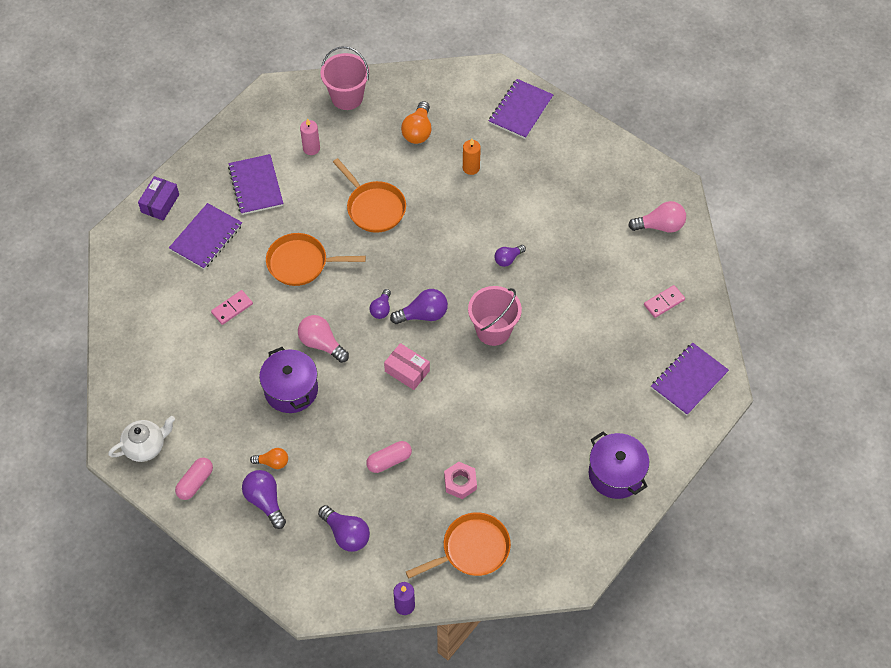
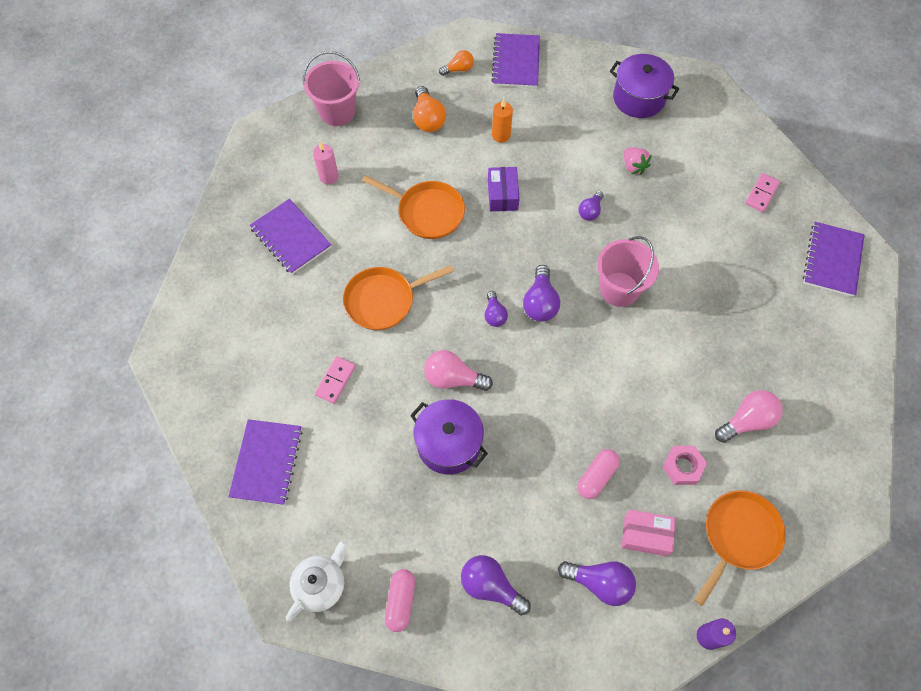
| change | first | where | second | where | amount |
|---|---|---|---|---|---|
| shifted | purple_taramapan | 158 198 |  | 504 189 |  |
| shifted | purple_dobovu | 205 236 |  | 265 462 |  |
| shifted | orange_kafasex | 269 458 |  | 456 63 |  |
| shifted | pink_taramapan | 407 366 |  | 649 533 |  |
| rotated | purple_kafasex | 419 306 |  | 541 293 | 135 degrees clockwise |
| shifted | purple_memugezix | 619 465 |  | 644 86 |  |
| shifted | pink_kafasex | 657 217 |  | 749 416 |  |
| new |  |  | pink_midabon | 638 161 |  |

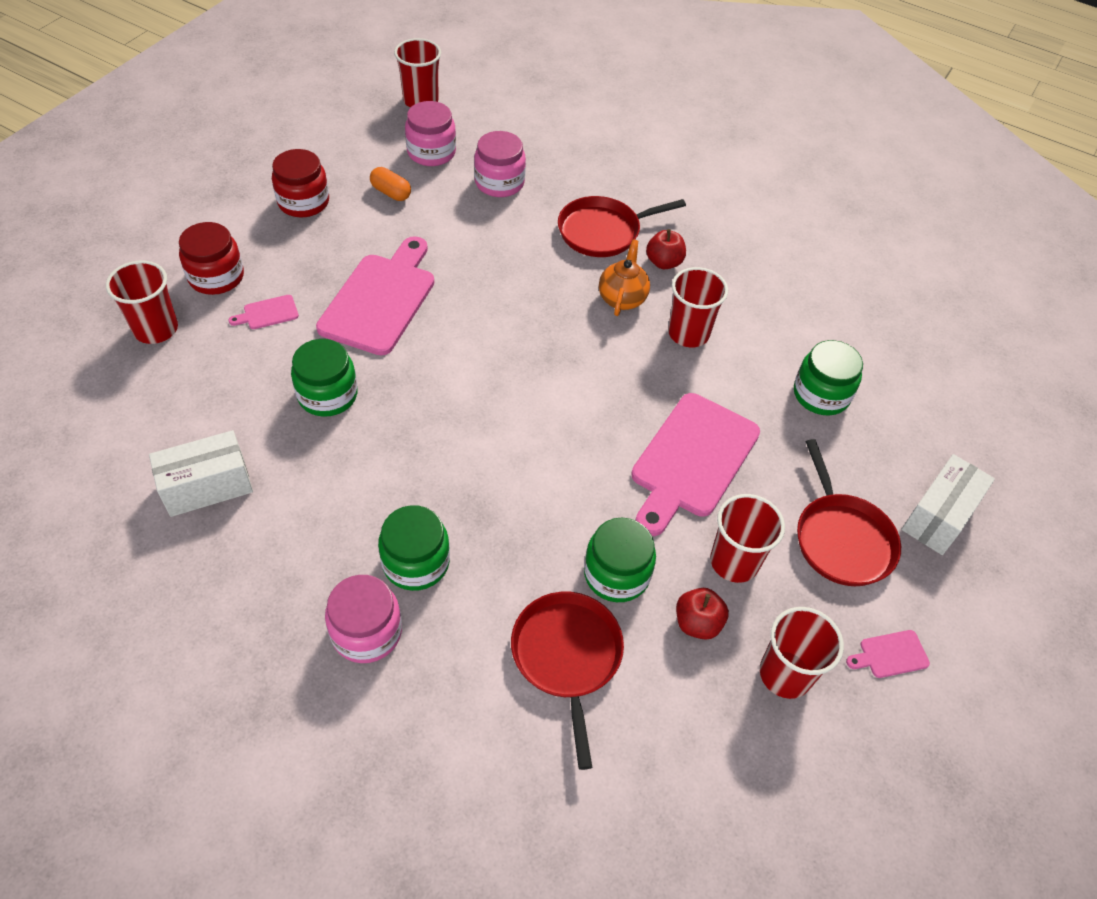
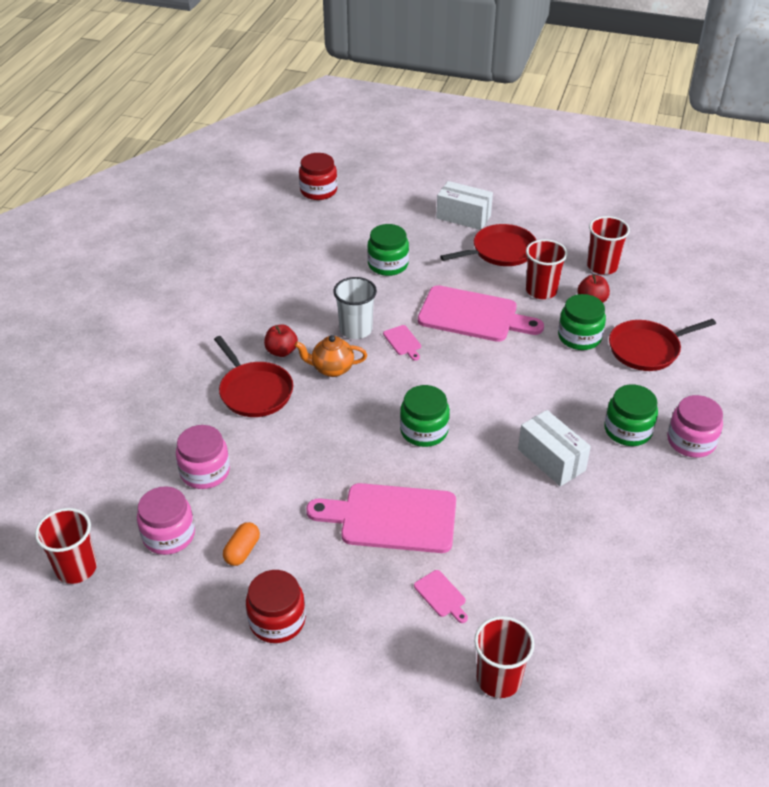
| change | first | where | second | where | amount |
|---|---|---|---|---|---|
| shifted | white_taramapan | 201 473 |  | 554 448 |  |
| shifted | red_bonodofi | 211 258 |  | 318 176 |  |
| shifted | green_bonodofi | 324 378 |  | 425 416 |  |
| repainted | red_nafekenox | 698 307 | white_nafekenox | 355 308 |  |
| shifted | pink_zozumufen | 888 654 |  | 402 343 |  |

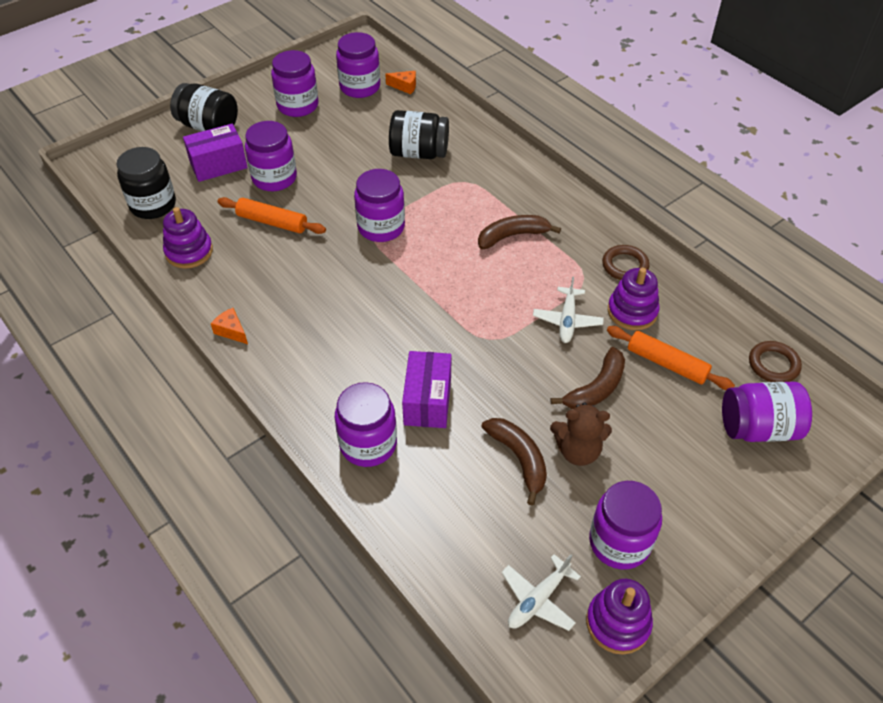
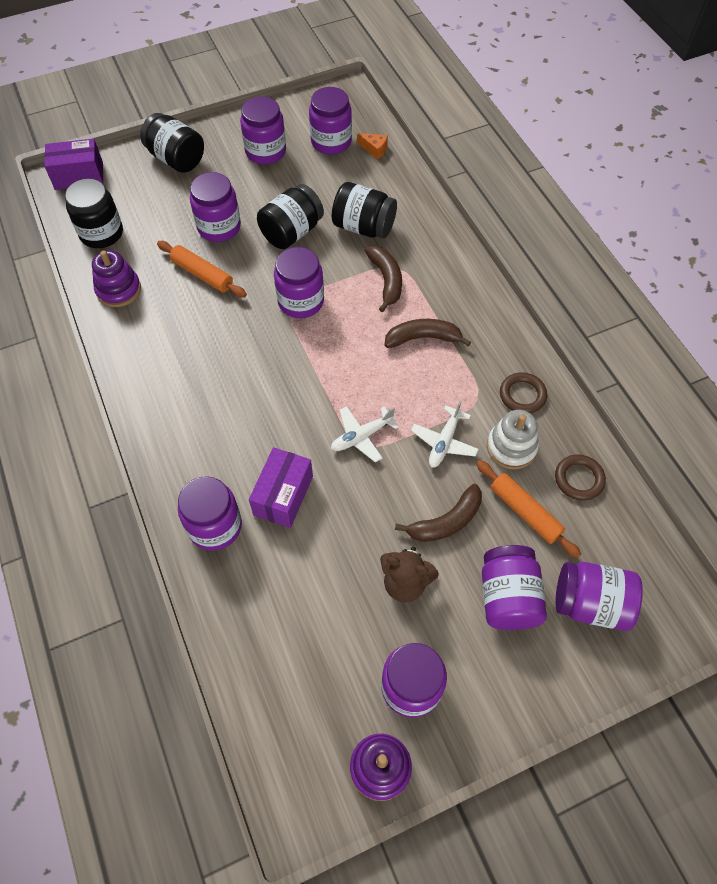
| change | first | where | second | where | amount |
|---|---|---|---|---|---|
| shifted | purple_taramapan | 215 153 |  | 73 164 |  |
| gone | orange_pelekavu | 229 326 |  |  |  |
| shifted | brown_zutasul | 514 462 |  | 383 279 |  |
| shifted | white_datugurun | 541 592 |  | 365 434 |  |
| repainted | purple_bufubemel | 634 299 | white_bufubemel | 513 439 |  |
| shifted | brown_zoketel | 775 361 |  | 580 477 |  |
| new |  |  | black_bonodofi | 290 216 |  |
| new |  |  | purple_bonodofi | 514 587 |  |

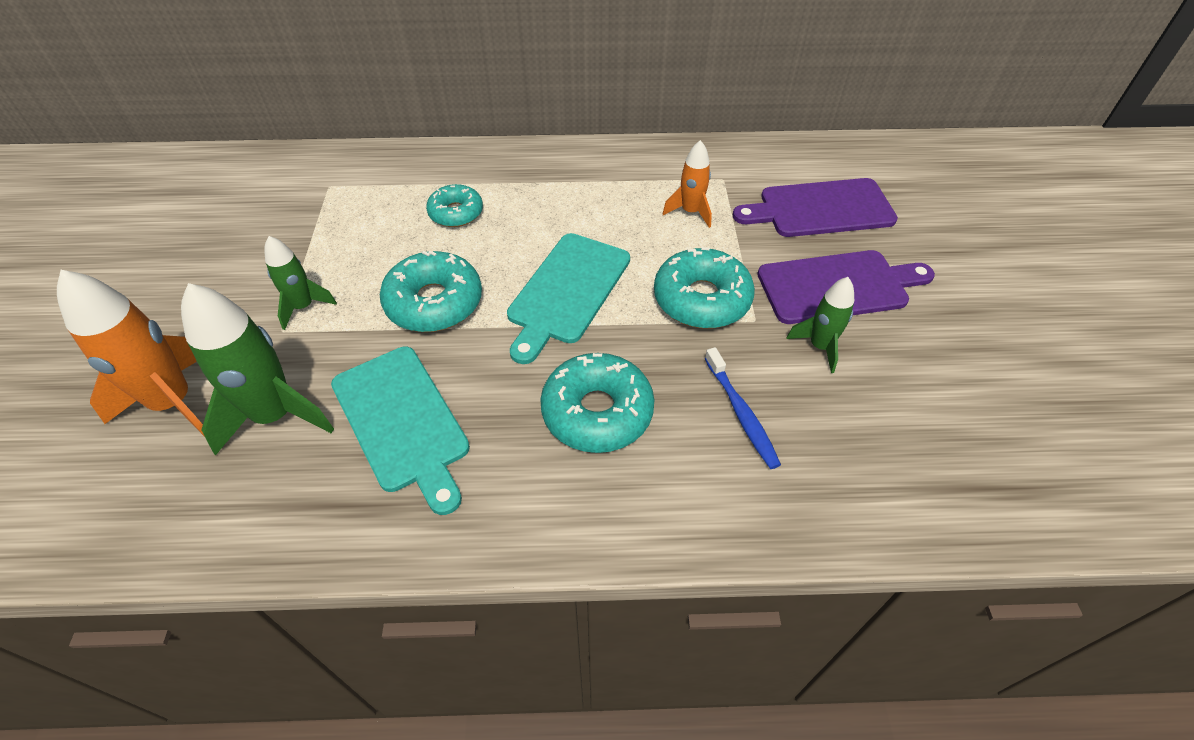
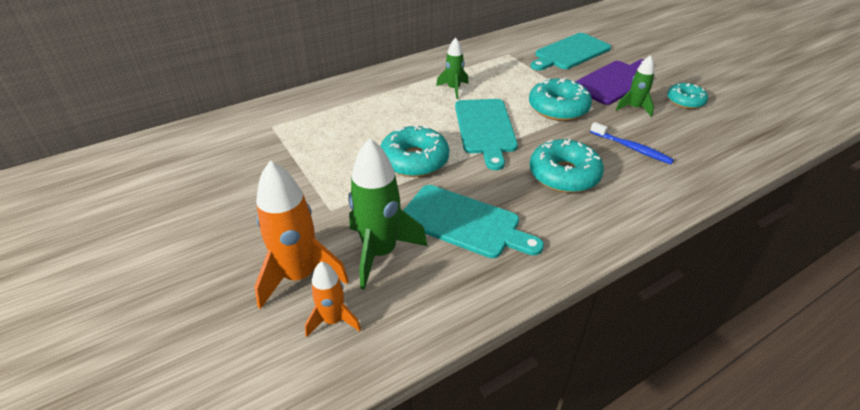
| change | first | where | second | where | amount |
|---|---|---|---|---|---|
| shifted | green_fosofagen | 300 283 |  | 452 68 |  |
| shifted | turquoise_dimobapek | 454 205 |  | 687 96 |  |
| shifted | orange_fosofagen | 687 184 |  | 333 299 |  |
| repainted | purple_zozumufen | 815 207 | turquoise_zozumufen | 571 52 |  |

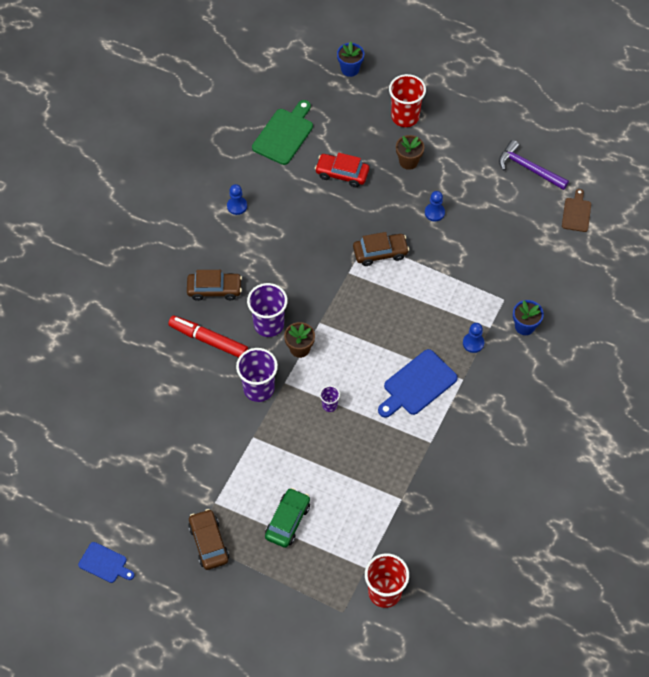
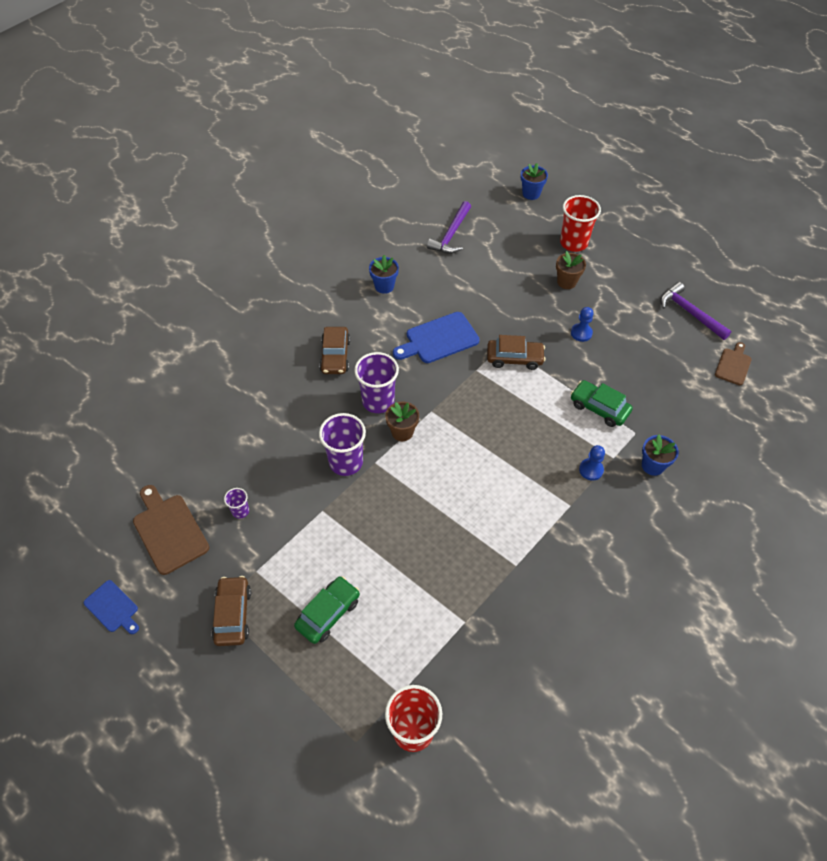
| change | first | where | second | where | amount |
|---|---|---|---|---|---|
| gone | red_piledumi | 208 337 |  |  |  |
| rotated | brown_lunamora | 214 285 |  | 334 350 | 75 degrees clockwise |
| swapped | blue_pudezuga | 237 199 | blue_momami | 384 274 |  |
| swapped | green_zozumufen | 282 132 | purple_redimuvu | 449 227 |  |
| gone | red_lunamora | 342 170 |  |  |  |
| shifted | purple_nafekenox | 330 399 |  | 236 503 |  |
| shifted | blue_zozumufen | 418 383 |  | 436 337 |  |
| new |  |  | brown_zozumufen | 171 530 |  |
| new |  |  | green_lunamora | 602 403 |  |

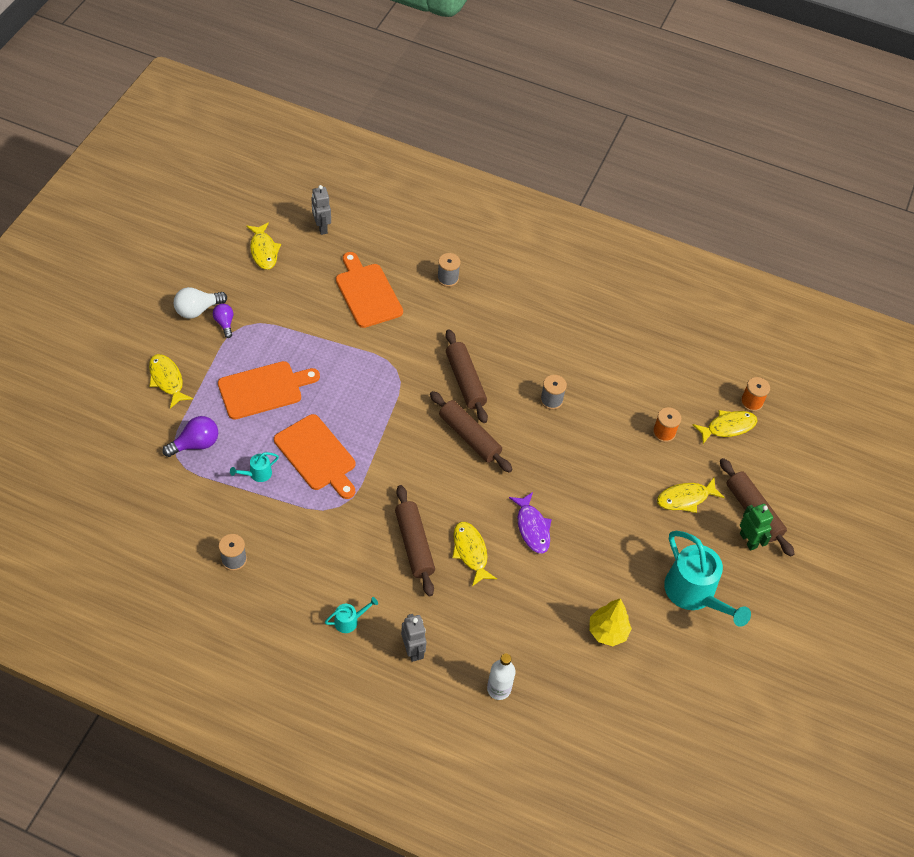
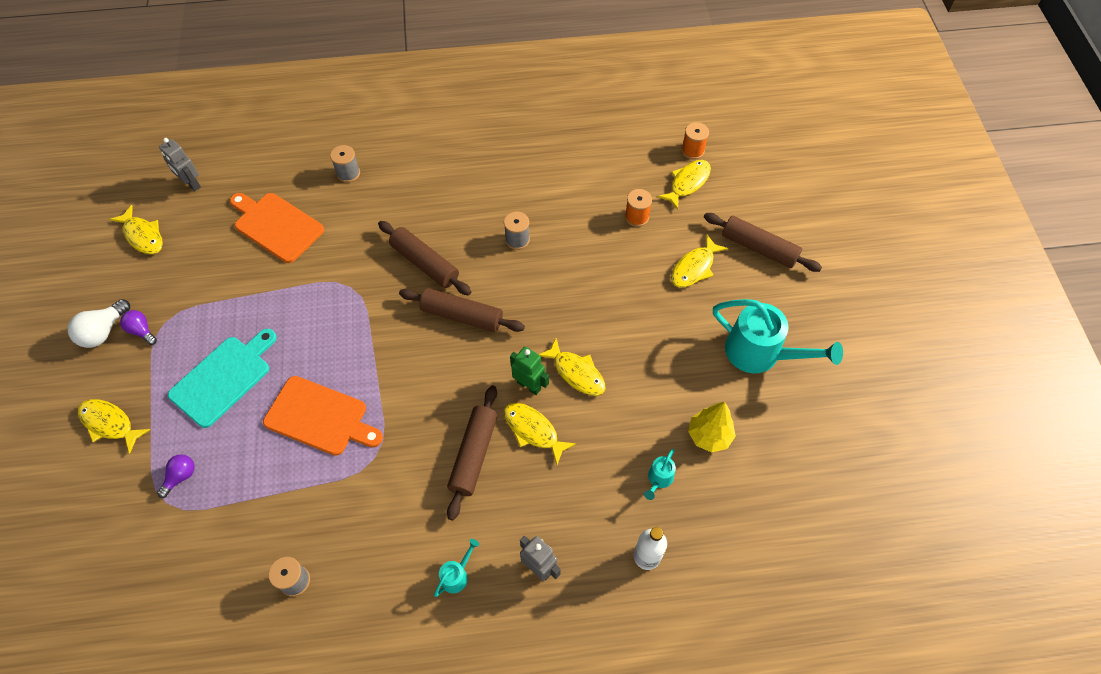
| change | first | where | second | where | amount |
|---|---|---|---|---|---|
| scaled | purple_kafasex | 190 436 |  | 175 476 | x0.66 |
| repainted | orange_zozumufen | 269 390 | turquoise_zozumufen | 222 378 |  |
| shifted | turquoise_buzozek | 254 467 |  | 660 474 |  |
| rotated | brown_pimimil | 415 540 |  | 472 452 | 60 degrees clockwise |
| repainted | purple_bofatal | 530 523 | yellow_bofatal | 571 367 |  |
| shifted | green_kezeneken | 756 527 |  | 529 371 |  |

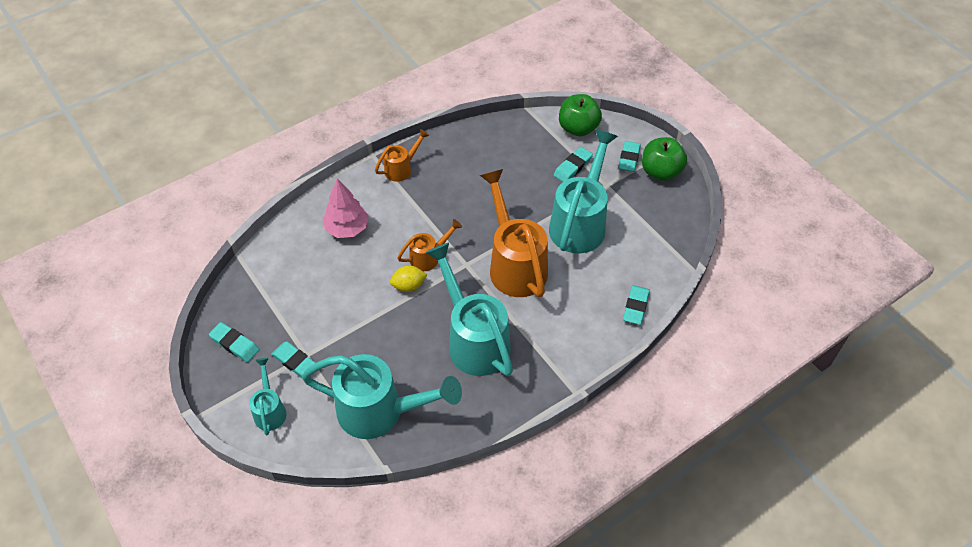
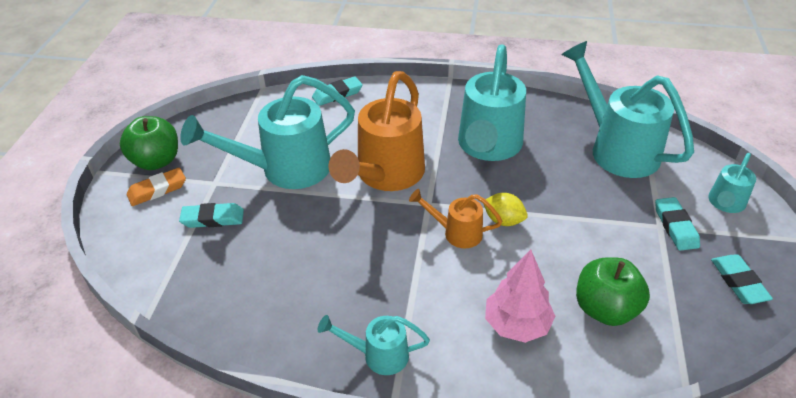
| change | first | where | second | where | amount |
|---|---|---|---|---|---|
| repainted | orange_buzozek | 402 155 | turquoise_buzozek | 374 345 |  |
| shifted | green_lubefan | 580 115 |  | 613 291 |  |
| repainted | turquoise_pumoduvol | 629 156 | orange_pumoduvol | 156 187 |  |

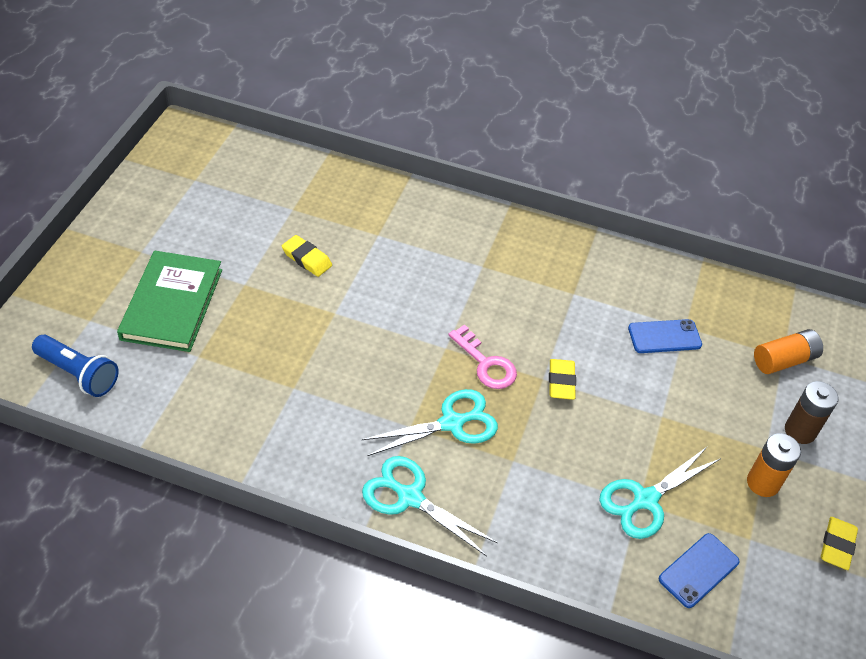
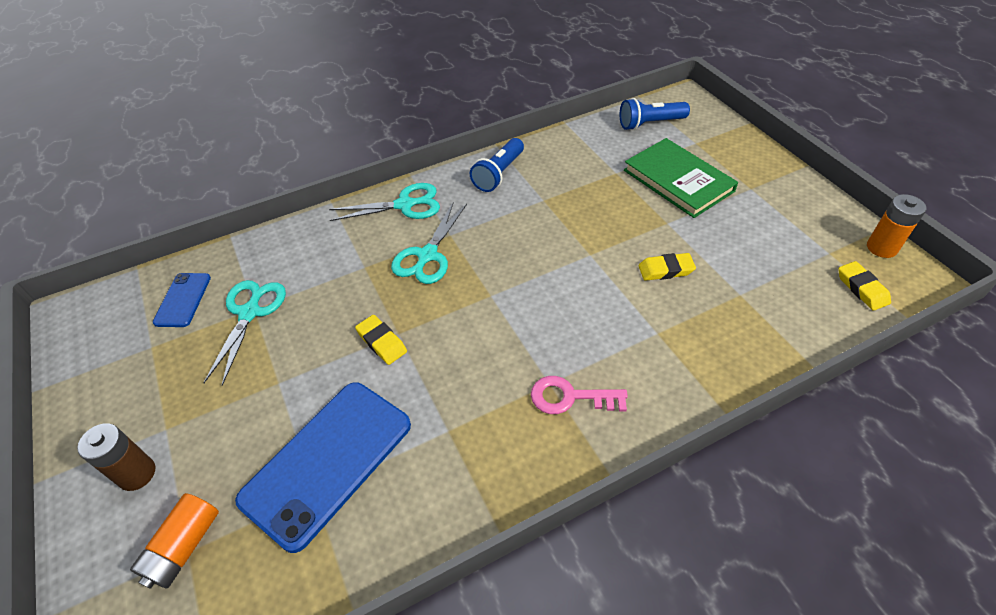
| change | first | where | second | where | amount |
|---|---|---|---|---|---|
| shifted | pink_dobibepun | 482 357 |  | 579 395 |  |
| scaled | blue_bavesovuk | 665 336 |  | 323 467 | x2.01 |
| shifted | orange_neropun | 774 465 |  | 896 226 |  |
| shifted | yellow_pumoduvol | 839 543 |  | 864 286 |  |
| new |  |  | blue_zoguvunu | 497 165 |  |

